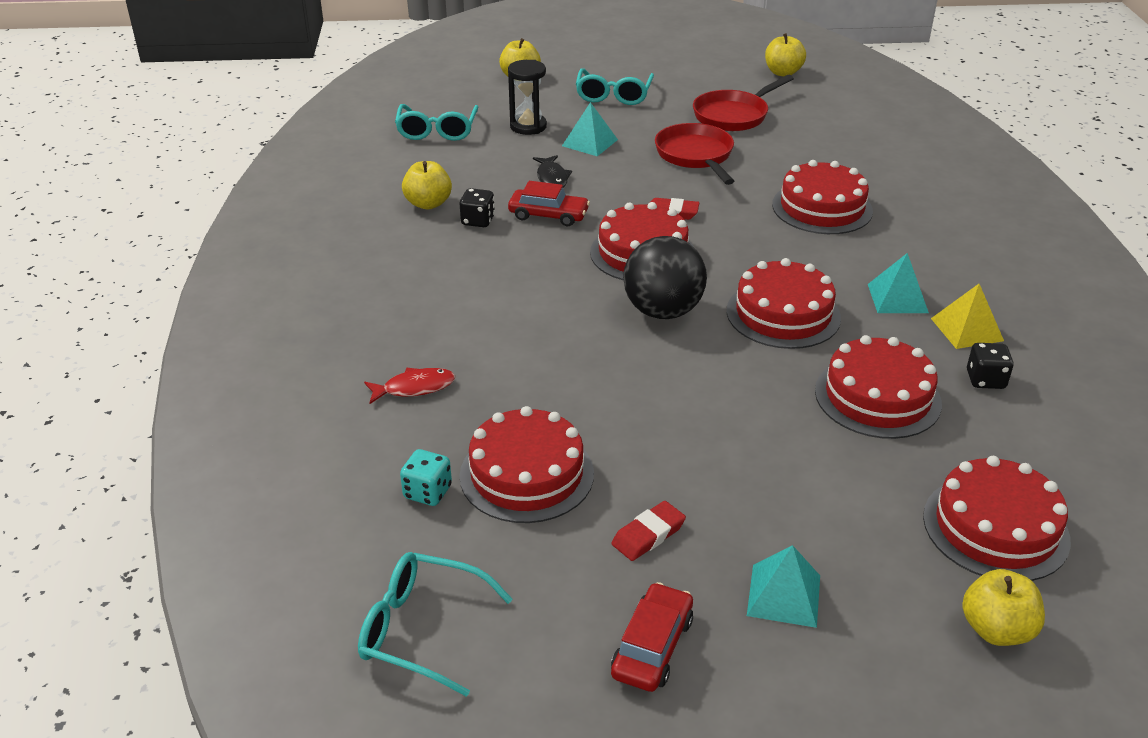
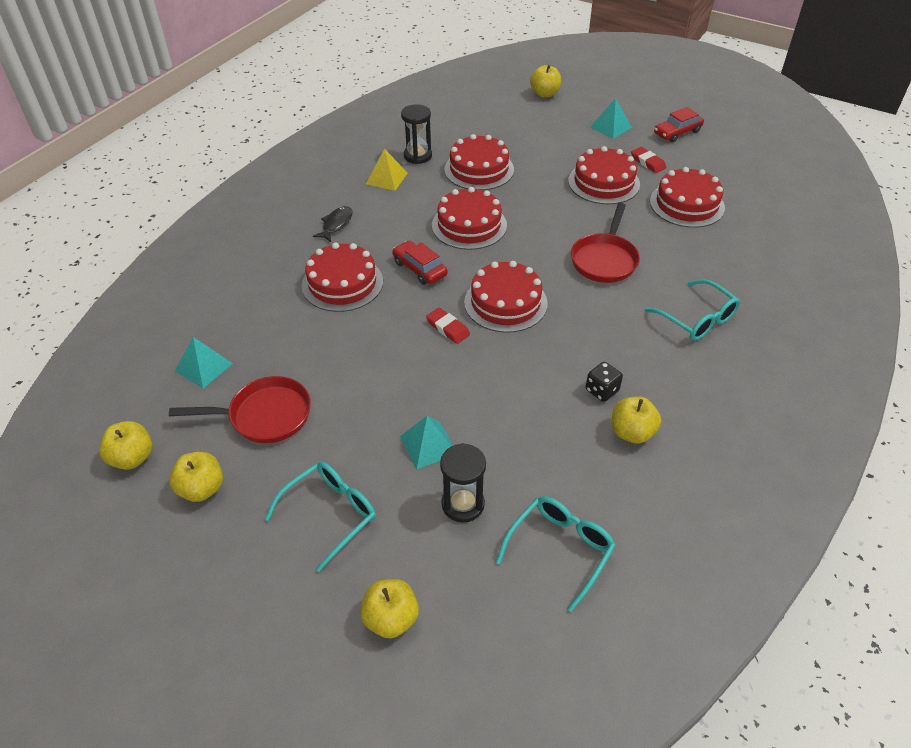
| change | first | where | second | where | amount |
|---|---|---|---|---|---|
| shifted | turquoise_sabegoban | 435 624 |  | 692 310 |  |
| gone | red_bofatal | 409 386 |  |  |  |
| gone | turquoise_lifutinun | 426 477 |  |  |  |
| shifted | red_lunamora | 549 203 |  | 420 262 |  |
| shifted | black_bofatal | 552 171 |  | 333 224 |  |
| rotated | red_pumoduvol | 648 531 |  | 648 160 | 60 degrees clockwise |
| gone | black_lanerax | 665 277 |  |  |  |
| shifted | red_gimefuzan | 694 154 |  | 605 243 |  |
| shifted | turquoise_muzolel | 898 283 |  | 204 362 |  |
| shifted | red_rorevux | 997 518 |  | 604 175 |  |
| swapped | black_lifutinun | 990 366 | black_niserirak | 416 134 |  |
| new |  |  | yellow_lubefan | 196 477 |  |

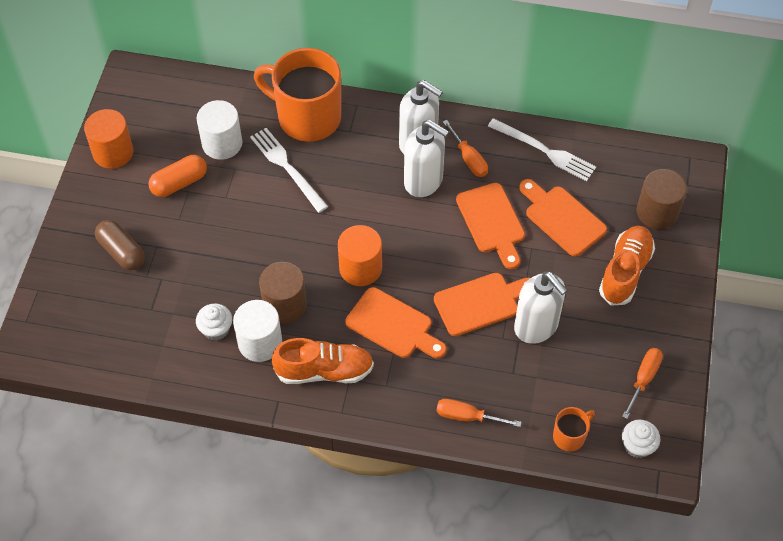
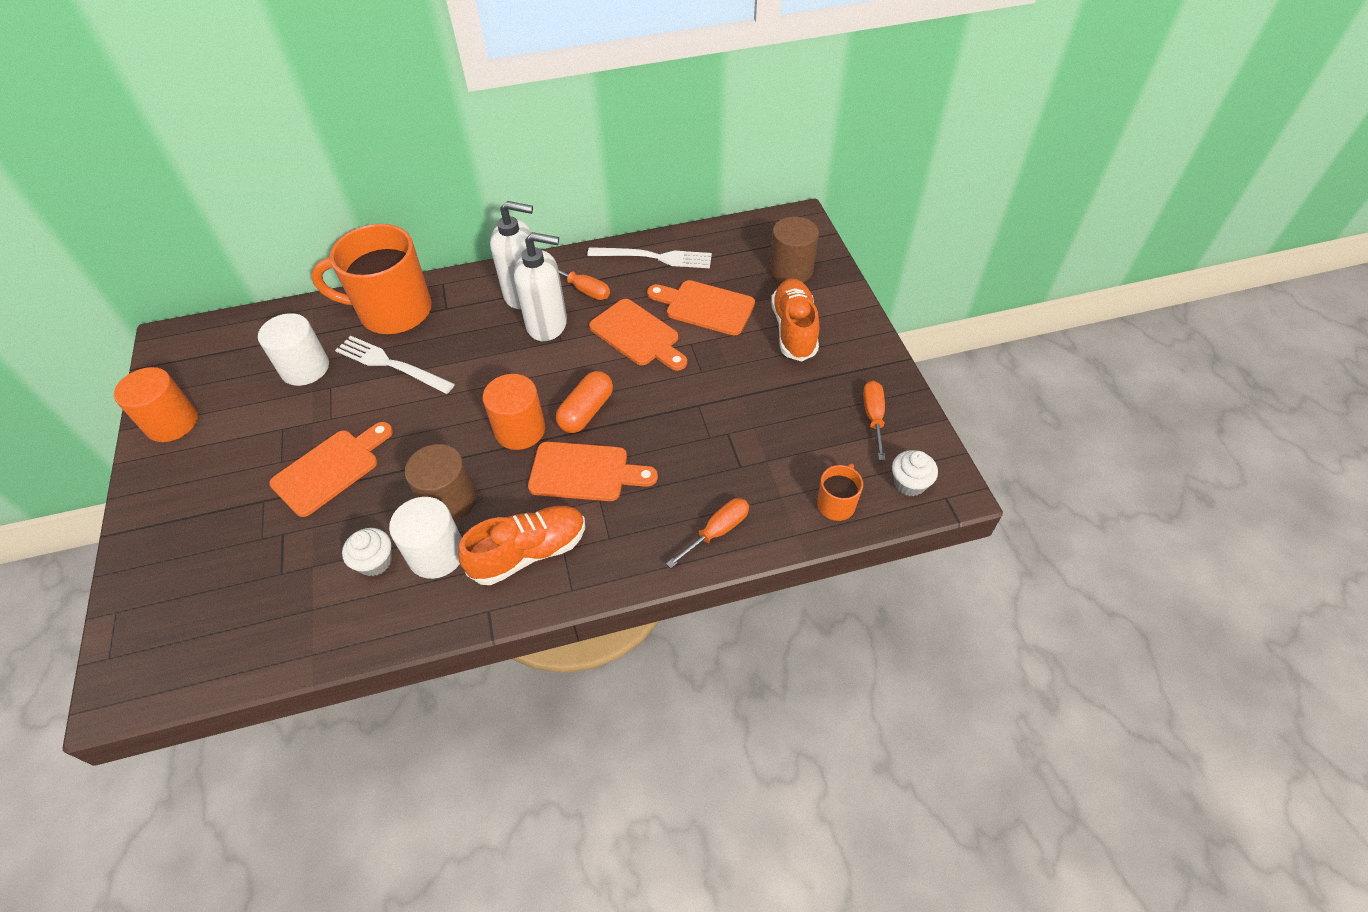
| change | first | where | second | where | amount |
|---|---|---|---|---|---|
| gone | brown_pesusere | 120 245 |  |  |  |
| shifted | orange_pesusere | 178 176 |  | 584 402 |  |
| shifted | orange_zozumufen | 482 304 |  | 331 469 |  |
| rotated | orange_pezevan | 478 413 |  | 707 533 | 150 degrees clockwise |
| gone | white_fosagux | 541 307 |  |  |  |

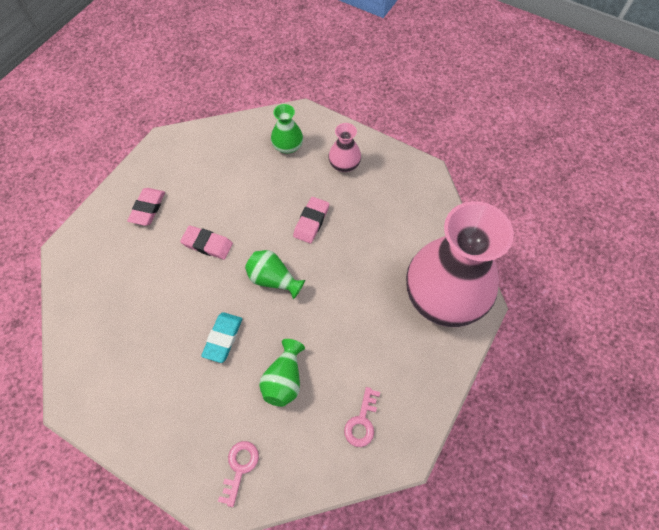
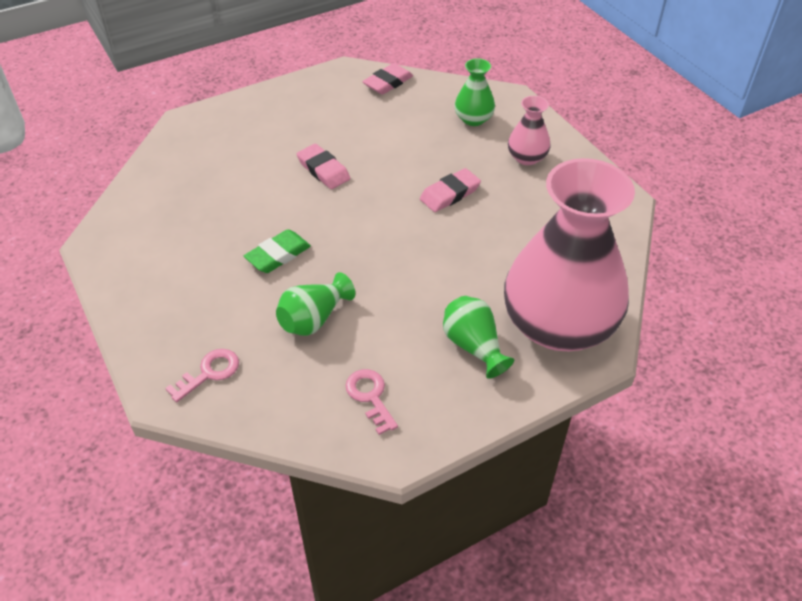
| change | first | where | second | where | amount |
|---|---|---|---|---|---|
| shifted | pink_pumoduvol | 146 207 |  | 387 79 |  |
| repainted | turquoise_pumoduvol | 221 337 | green_pumoduvol | 277 251 |  |
| shifted | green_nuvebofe | 275 275 |  | 478 337 |  |
| rotated | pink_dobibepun | 362 417 |  | 371 402 | 105 degrees clockwise |

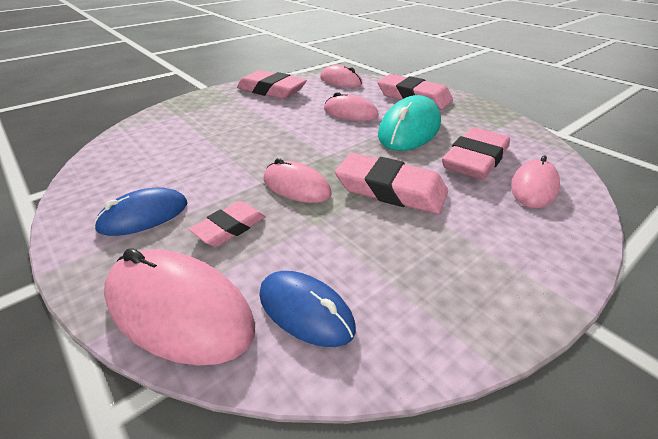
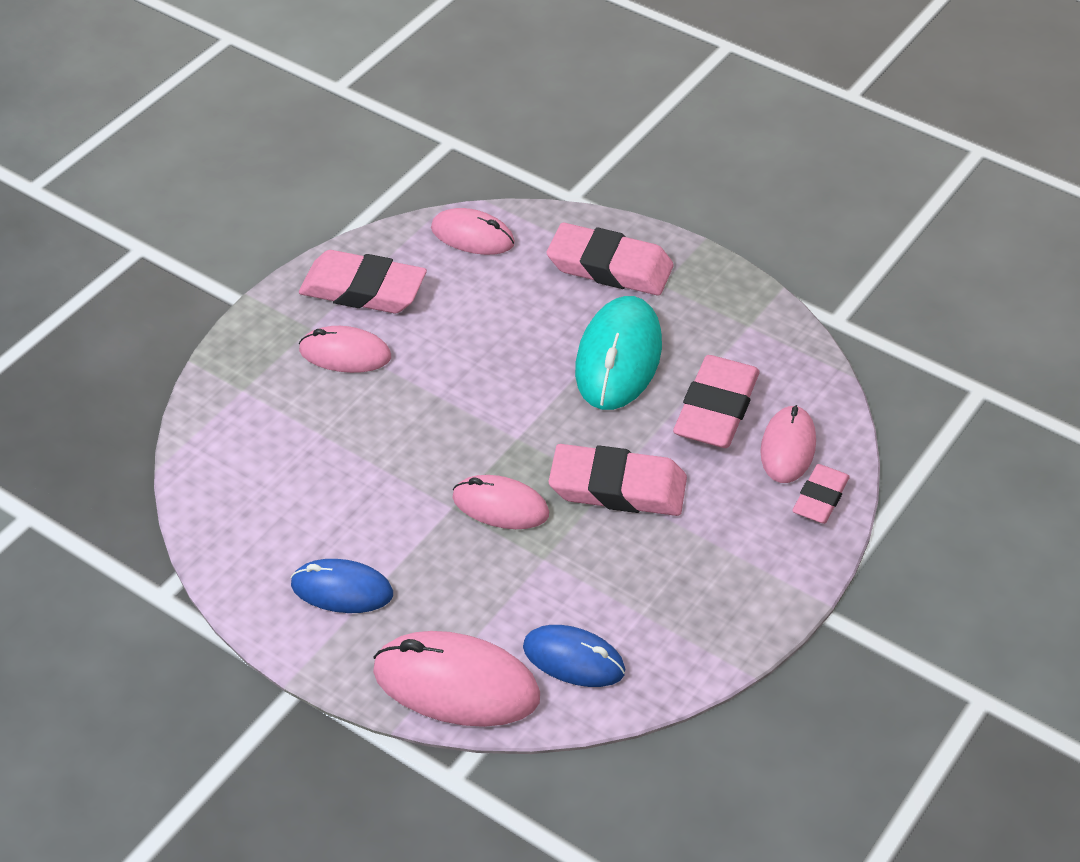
| change | first | where | second | where | amount |
|---|---|---|---|---|---|
| rotated | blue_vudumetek | 140 212 |  | 341 586 | 60 degrees clockwise |
| shifted | pink_pumoduvol | 227 224 |  | 821 494 |  |
| shifted | pink_vudumetek | 351 106 |  | 345 349 |  |

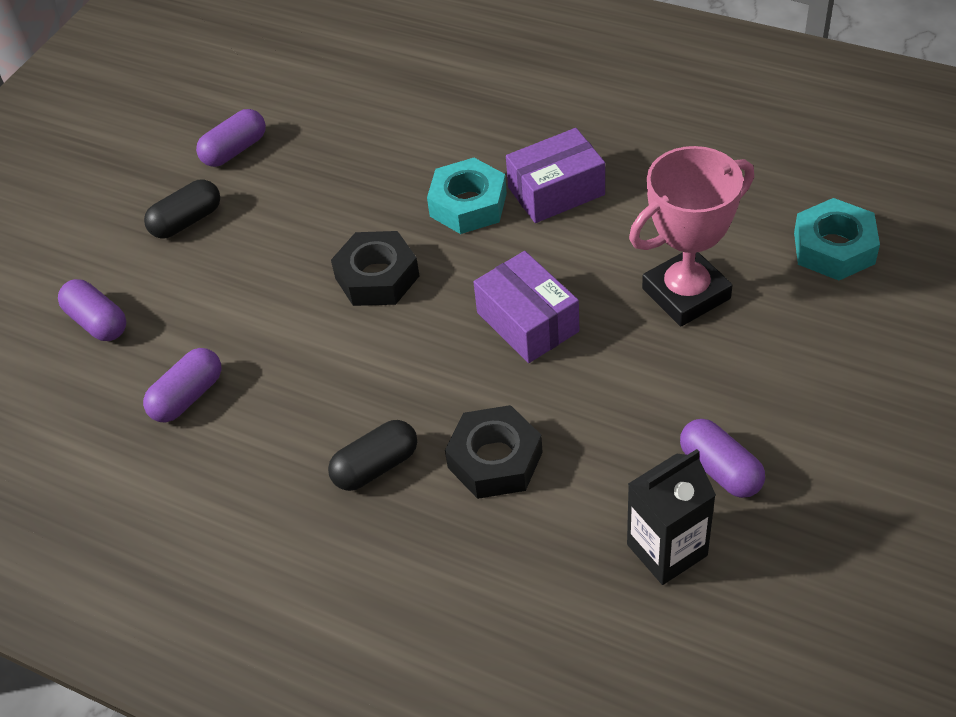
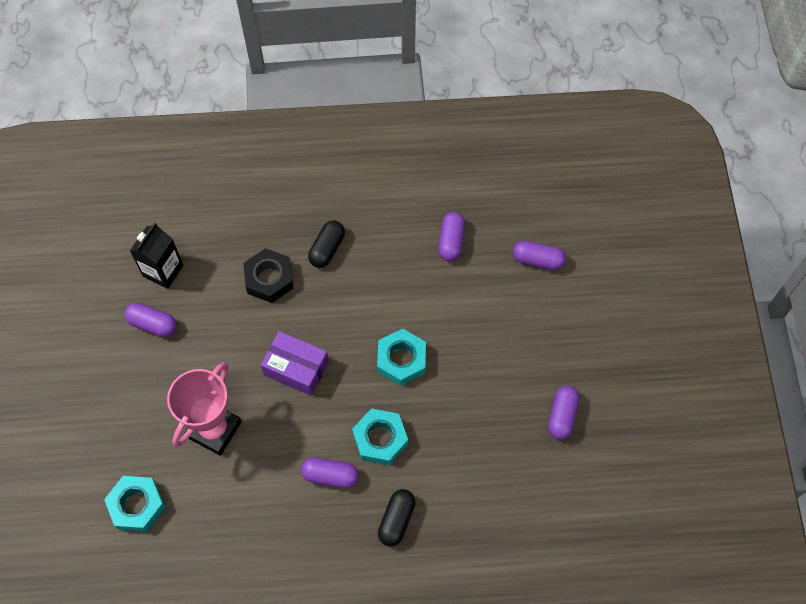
| change | first | where | second | where | amount |
|---|---|---|---|---|---|
| shifted | black_pesusere | 182 209 |  | 396 518 |  |
| repainted | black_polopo | 375 268 | turquoise_polopo | 401 357 |  |
| swapped | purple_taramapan | 555 175 | purple_pesusere | 330 472 |  |

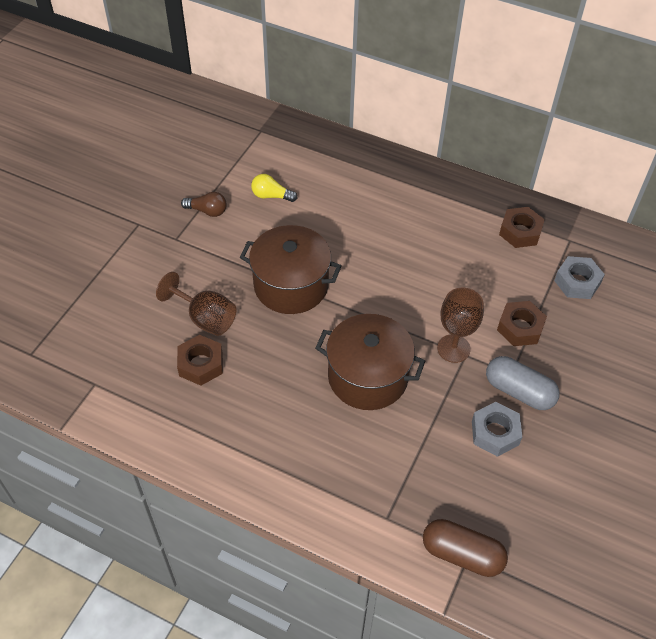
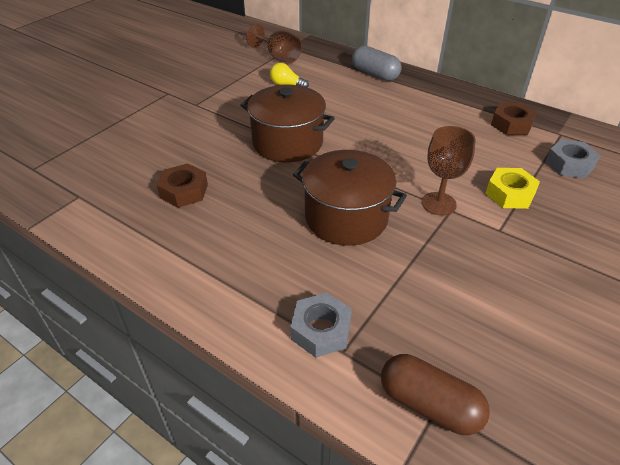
| change | first | where | second | where | amount |
|---|---|---|---|---|---|
| shifted | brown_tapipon | 196 304 |  | 274 43 |  |
| gone | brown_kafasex | 203 204 |  |  |  |
| shifted | grey_polopo | 497 429 |  | 321 325 |  |
| shifted | grey_pesusere | 523 383 |  | 377 63 |  |
| repainted | brown_polopo | 522 323 | yellow_polopo | 512 188 |  |

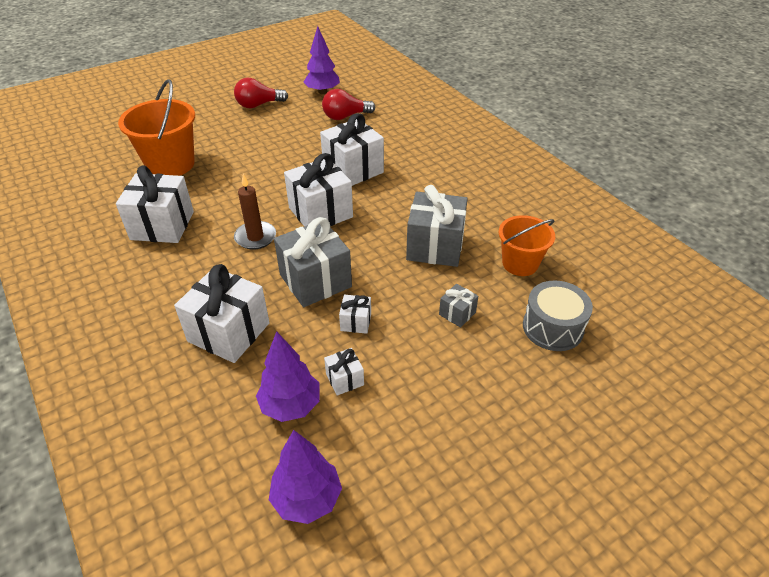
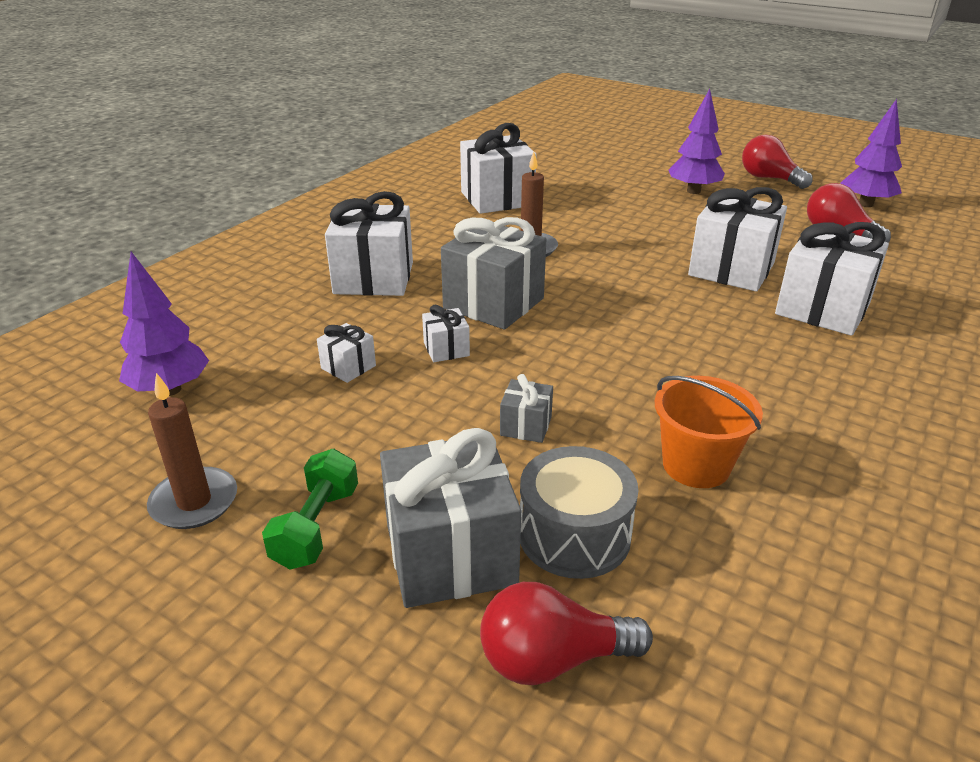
| change | first | where | second | where | amount |
|---|---|---|---|---|---|
| gone | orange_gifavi | 156 127 |  |  |  |
| shifted | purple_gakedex | 288 376 |  | 696 141 |  |
| shifted | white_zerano | 318 190 |  | 832 279 |  |
| shifted | grey_zerano | 437 226 |  | 450 518 |  |
| new |  |  | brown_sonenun | 192 451 |  |
| new |  |  | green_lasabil | 310 509 |  |
| new |  |  | red_kafasex | 566 633 |  |

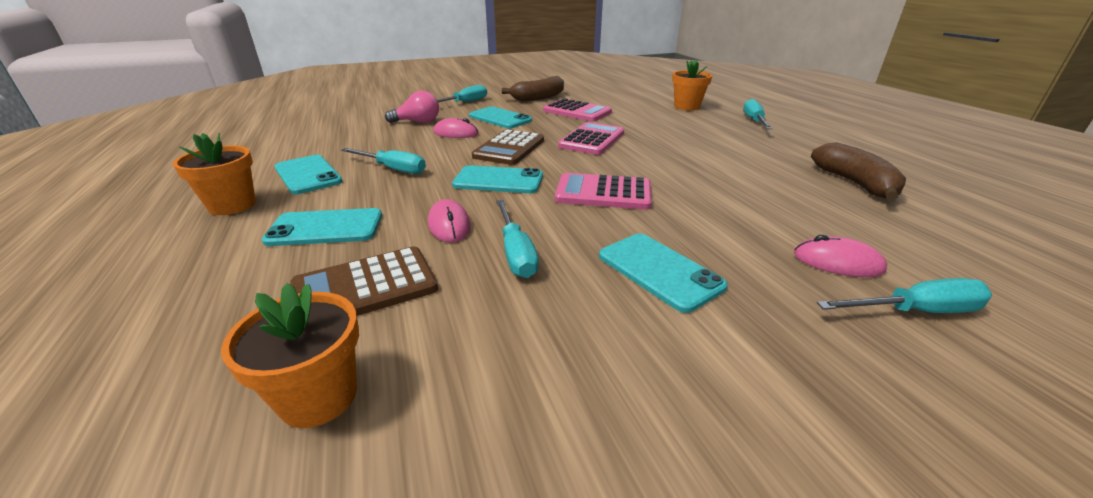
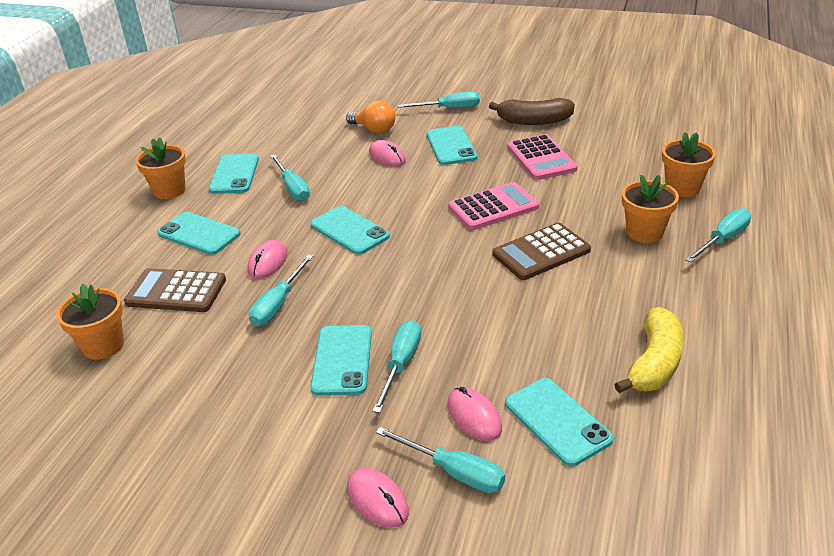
| change | first | where | second | where | amount |
|---|---|---|---|---|---|
| repainted | pink_kafasex | 412 107 | orange_kafasex | 370 116 |  |
| shifted | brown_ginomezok | 508 147 |  | 542 251 |  |
| gone | pink_ginomezok | 603 191 |  |  |  |
| repainted | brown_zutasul | 858 171 | yellow_zutasul | 649 350 |  |
| new |  |  | pink_vudumetek | 378 498 |  |
| new |  |  | turquoise_pezevan | 397 366 |  |
| new |  |  | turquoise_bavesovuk | 559 422 |  |
| new |  |  | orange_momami | 650 209 |  |

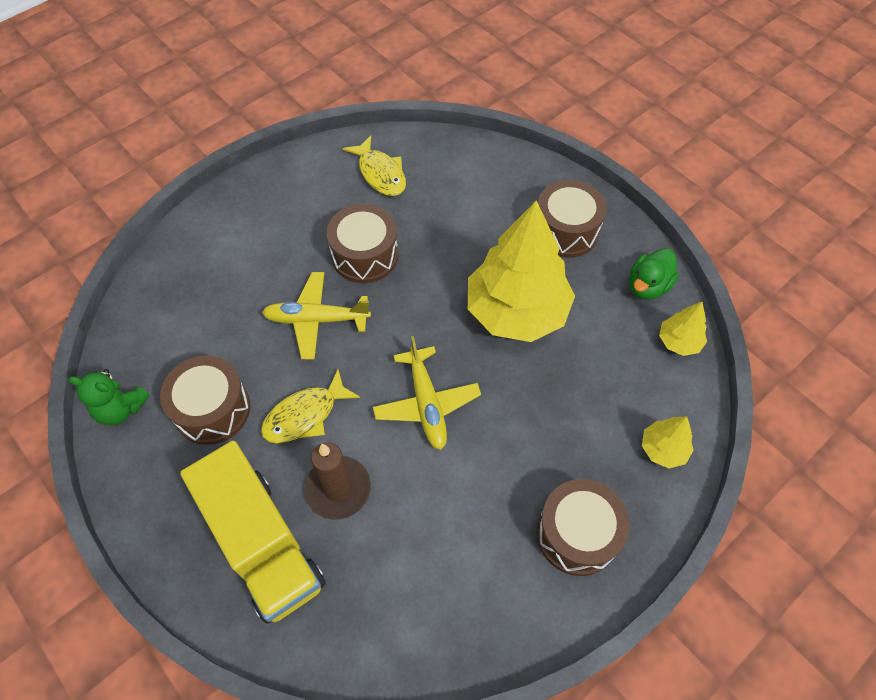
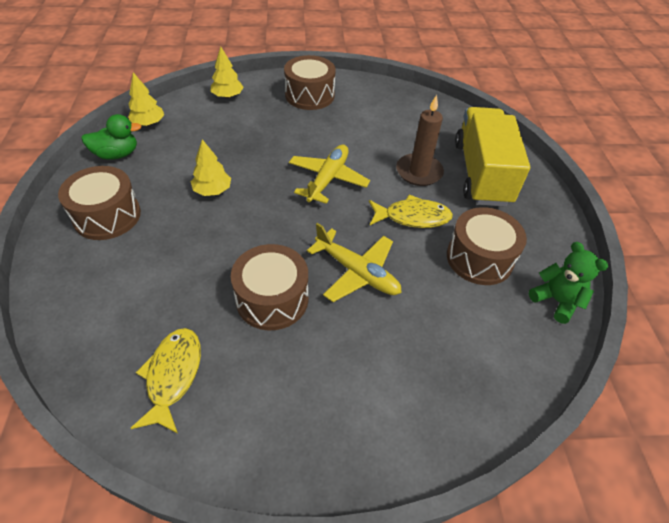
| change | first | where | second | where | amount |
|---|---|---|---|---|---|
| scaled | yellow_gakedex | 521 271 |  | 211 167 | x0.43 |

